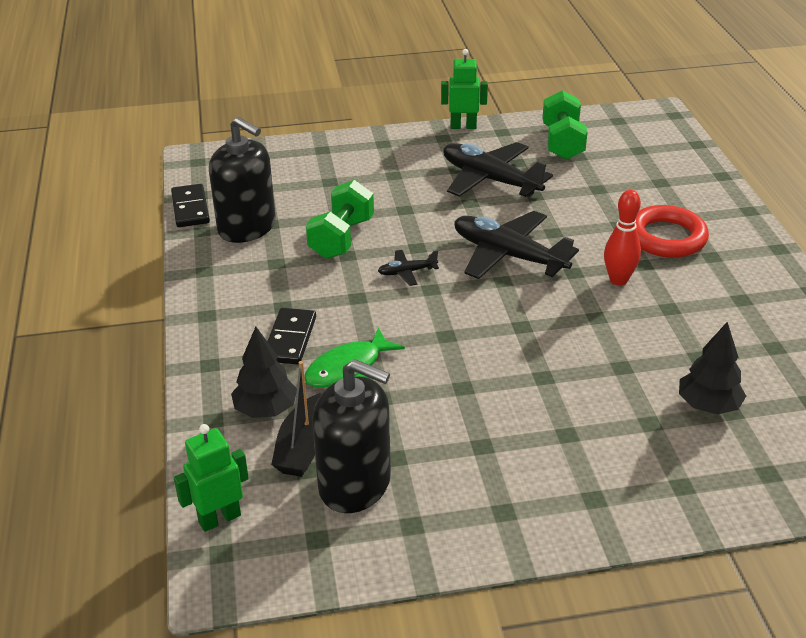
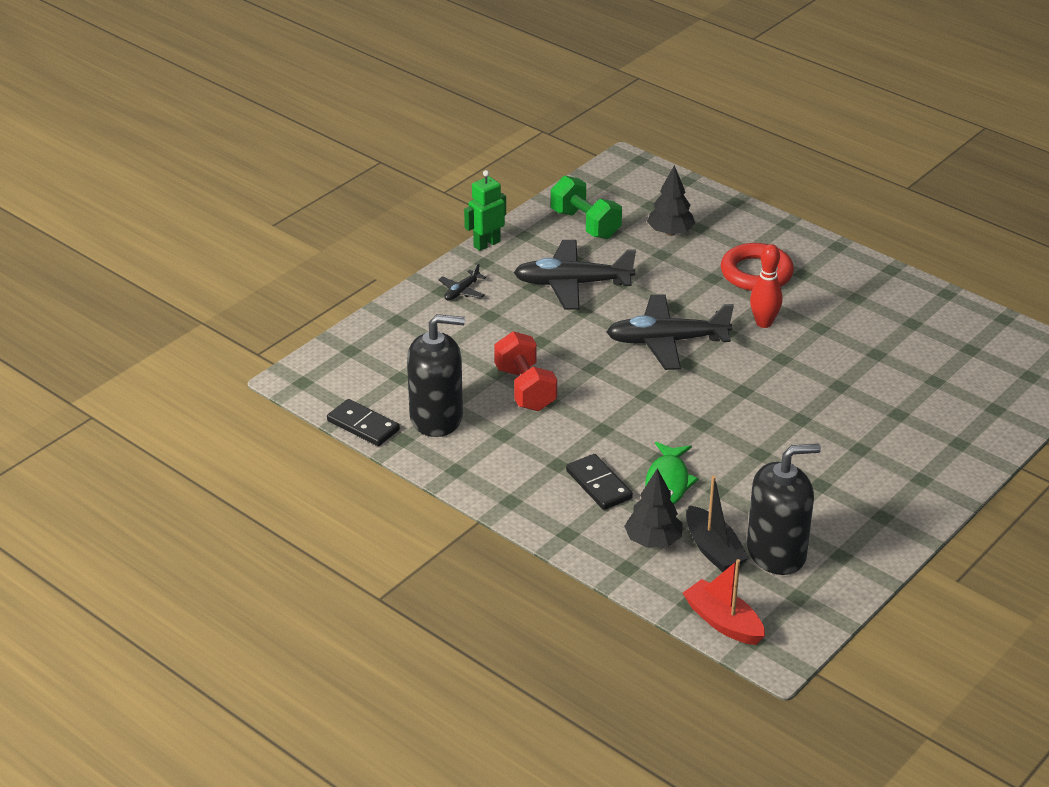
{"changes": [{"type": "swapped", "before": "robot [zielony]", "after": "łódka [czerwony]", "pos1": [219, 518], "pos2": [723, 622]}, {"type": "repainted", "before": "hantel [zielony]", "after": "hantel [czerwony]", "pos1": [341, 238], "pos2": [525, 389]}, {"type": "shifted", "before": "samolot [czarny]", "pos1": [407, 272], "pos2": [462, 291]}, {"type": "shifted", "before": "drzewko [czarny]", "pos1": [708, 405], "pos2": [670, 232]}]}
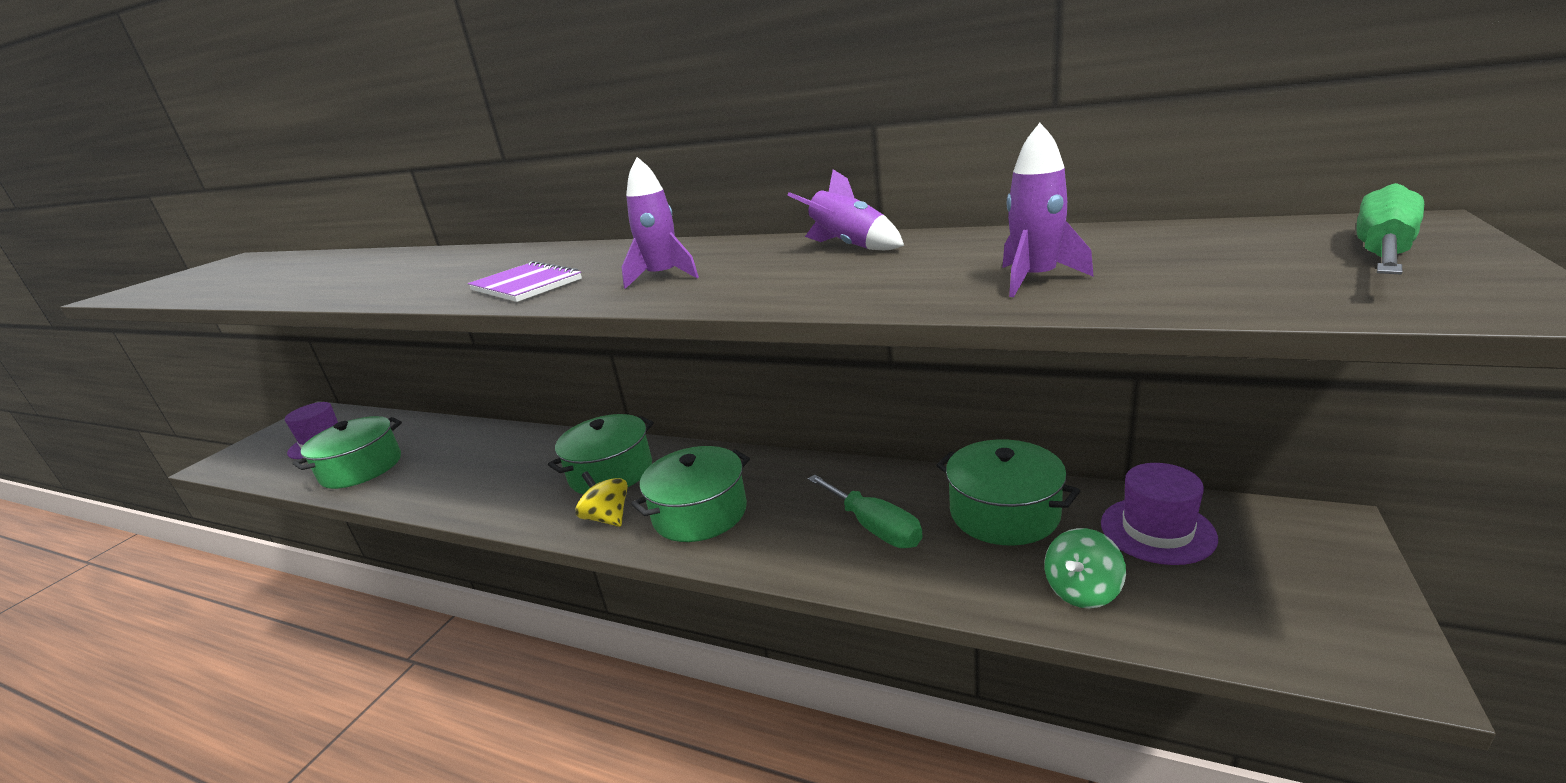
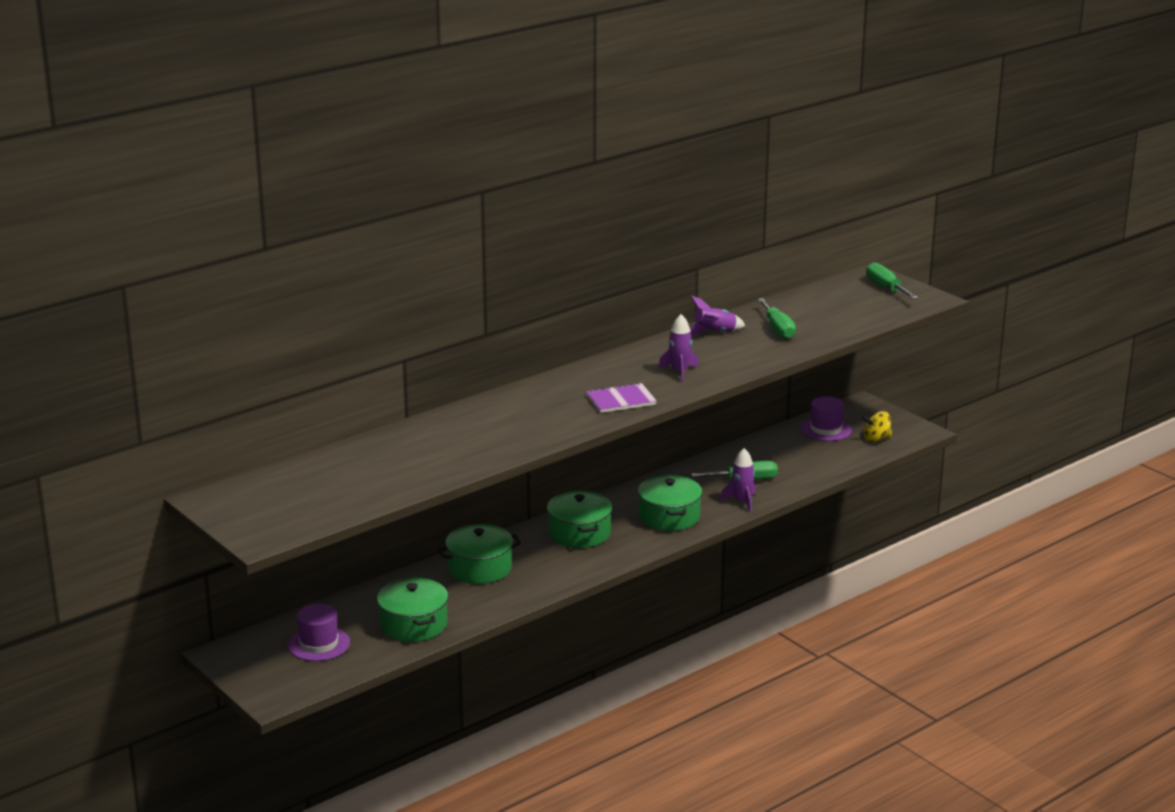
{"changes": [{"type": "shifted", "before": "bączek [żółty]", "pos1": [608, 518], "pos2": [876, 439]}, {"type": "shifted", "before": "garnek [zielony]", "pos1": [1004, 513], "pos2": [480, 568]}, {"type": "shifted", "before": "rakieta [fioletowy]", "pos1": [1035, 279], "pos2": [742, 502]}, {"type": "gone", "before": "bączek [zielony]", "pos1": [1082, 591]}, {"type": "new", "after": "śrubokręt [zielony]", "pos2": [778, 329]}]}
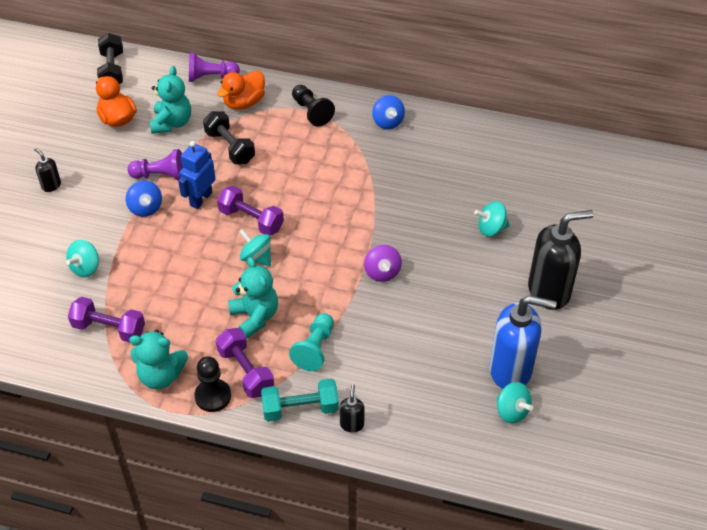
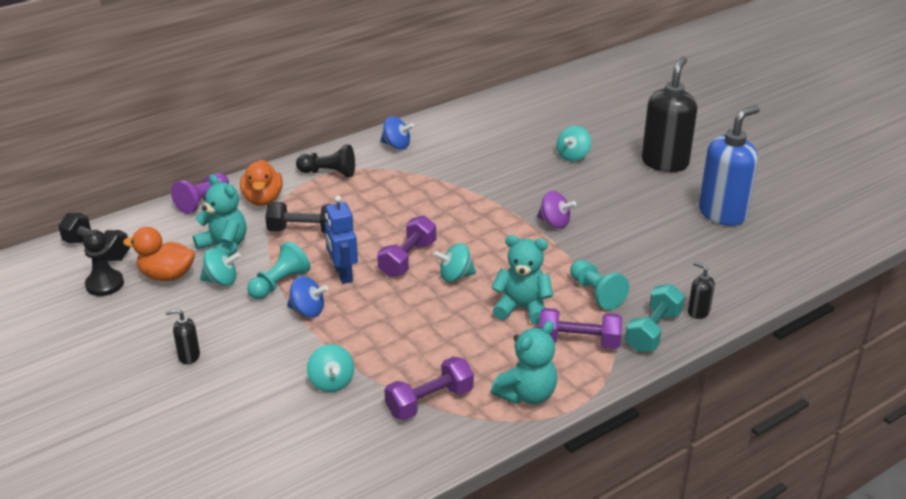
{"changes": [{"type": "repainted", "before": "pionek [fioletowy]", "after": "pionek [turkusowy]", "pos1": [160, 175], "pos2": [279, 283]}, {"type": "shifted", "before": "pionek [czarny]", "pos1": [213, 396], "pos2": [104, 284]}, {"type": "rotated", "before": "hantel [fioletowy]", "pos1": [251, 220], "pos2": [407, 259], "turn": -45}, {"type": "shifted", "before": "bączek [turkusowy]", "pos1": [512, 411], "pos2": [221, 280]}]}
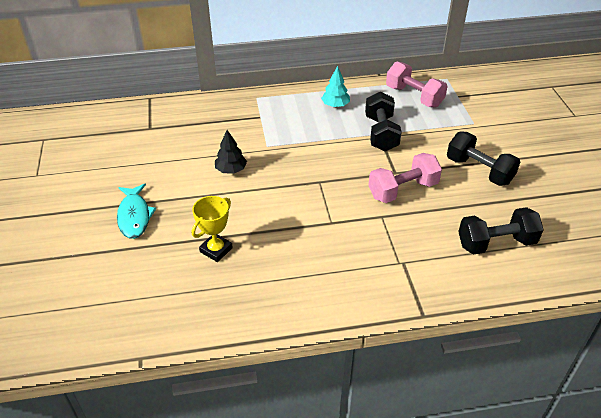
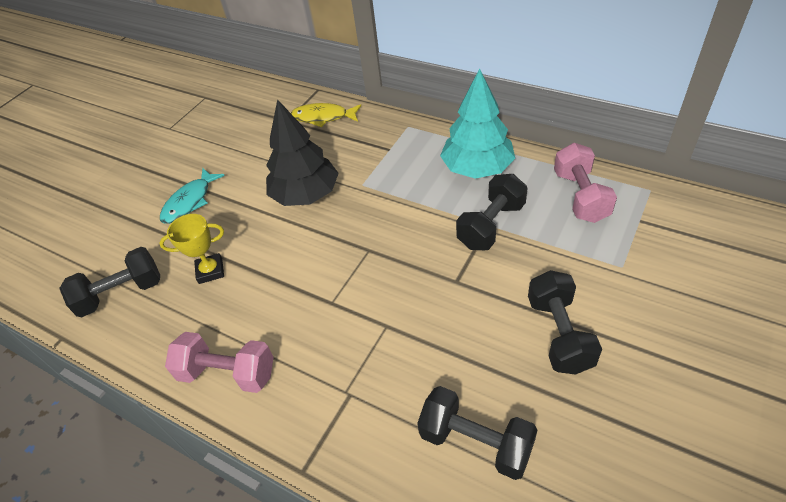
{"changes": [{"type": "scaled", "before": "drzewko [czarny]", "pos1": [231, 170], "pos2": [305, 195], "scale": 1.98}, {"type": "scaled", "before": "drzewko [turkusowy]", "pos1": [335, 105], "pos2": [477, 168], "scale": 1.98}, {"type": "shifted", "before": "hantel [różowy]", "pos1": [403, 190], "pos2": [228, 373]}, {"type": "new", "after": "hantel [czarny]", "pos2": [121, 294]}, {"type": "new", "after": "ryba [żółty]", "pos2": [323, 117]}]}
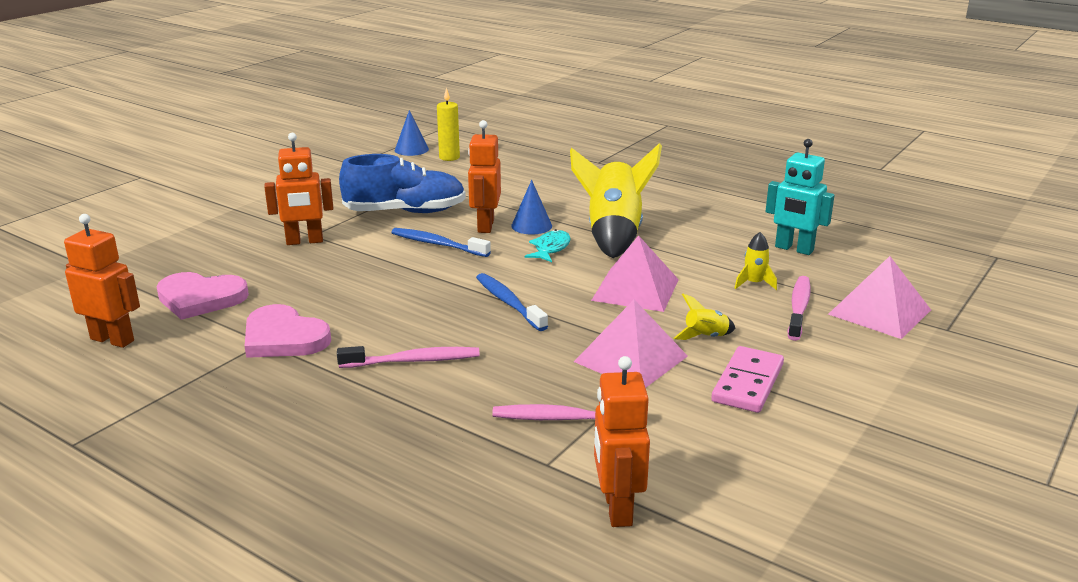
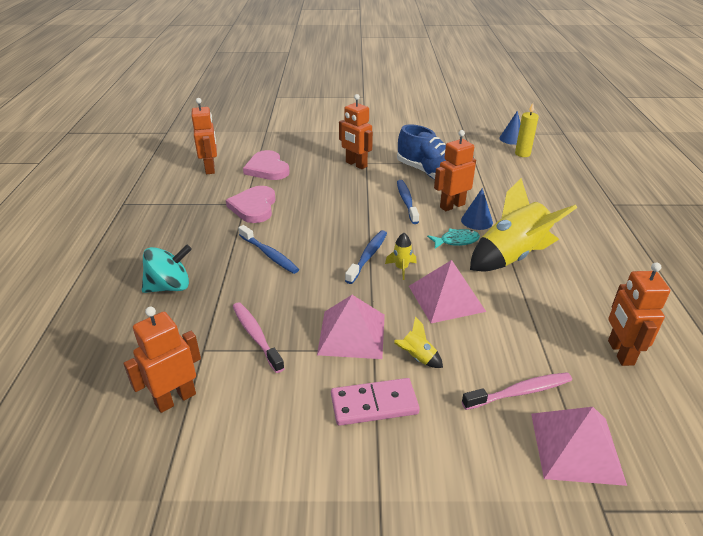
{"changes": [{"type": "repainted", "before": "szczoteczka do zębów [różowy]", "after": "szczoteczka do zębów [niebieski]", "pos1": [413, 361], "pos2": [269, 254]}, {"type": "shifted", "before": "rakieta [żółty]", "pos1": [754, 283], "pos2": [401, 268]}, {"type": "repainted", "before": "robot [turkusowy]", "after": "robot [pomarańczowy]", "pos1": [794, 249], "pos2": [620, 353]}, {"type": "new", "after": "bączek [turkusowy]", "pos2": [170, 287]}]}
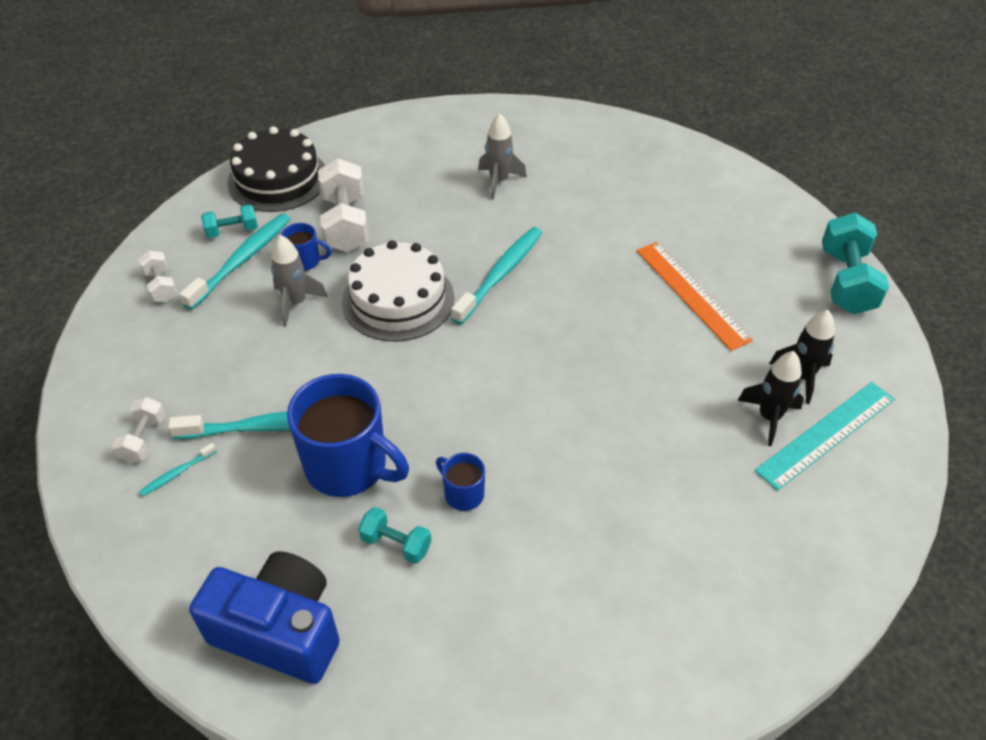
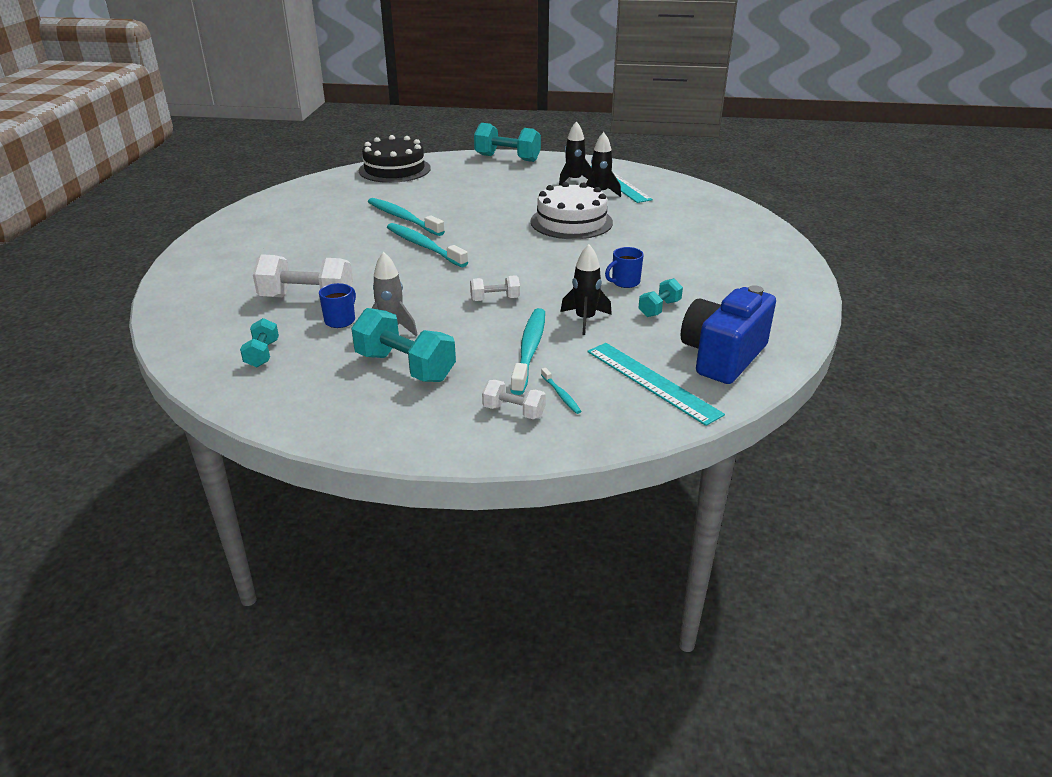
{"changes": [{"type": "shifted", "before": "hantel [biały]", "pos1": [161, 286], "pos2": [495, 299]}, {"type": "shifted", "before": "szczoteczka do zębów [turkusowy]", "pos1": [242, 260], "pos2": [403, 218]}, {"type": "shifted", "before": "tort [czarny]", "pos1": [278, 179], "pos2": [394, 169]}, {"type": "swapped", "before": "kubek [niebieski]", "after": "rakieta [czarny]", "pos1": [348, 467], "pos2": [585, 320]}, {"type": "shifted", "before": "tort [biały]", "pos1": [398, 299], "pos2": [571, 222]}, {"type": "gone", "before": "rakieta [szary]", "pos1": [499, 181]}, {"type": "gone", "before": "linijka [pomarańczowy]", "pos1": [692, 294]}, {"type": "new", "after": "hantel [turkusowy]", "pos2": [405, 367]}, {"type": "new", "after": "linijka [turkusowy]", "pos2": [651, 382]}]}
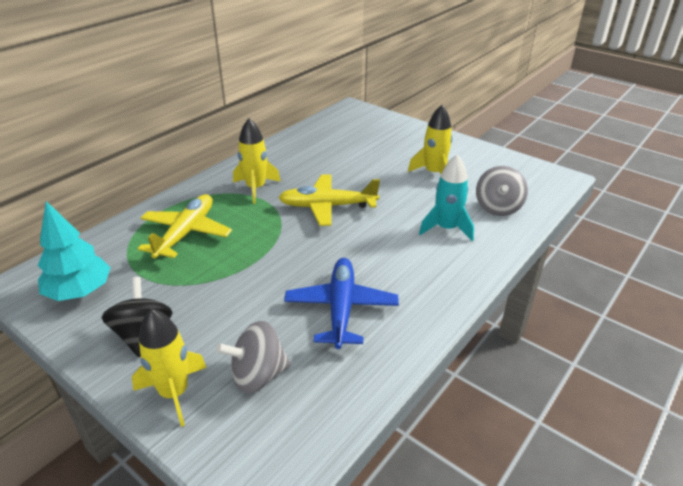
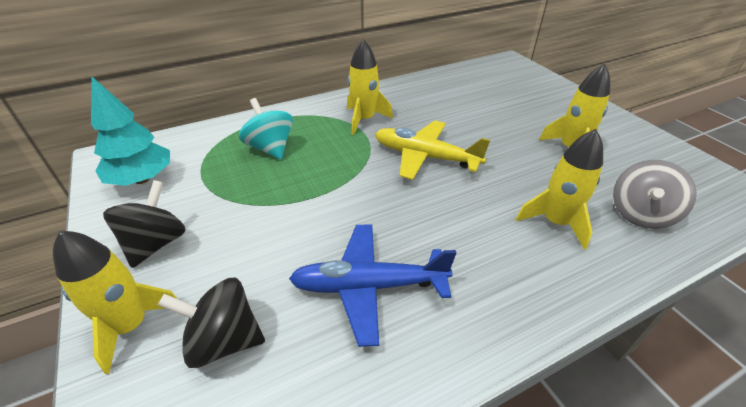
{"changes": [{"type": "swapped", "before": "samolot [żółty]", "after": "bączek [turkusowy]", "pos1": [186, 233], "pos2": [270, 148]}, {"type": "repainted", "before": "bączek [szary]", "after": "bączek [czarny]", "pos1": [258, 375], "pos2": [224, 340]}, {"type": "rotated", "before": "samolot [niebieski]", "pos1": [341, 308], "pos2": [369, 286], "turn": -120}, {"type": "repainted", "before": "rakieta [turkusowy]", "after": "rakieta [żółty]", "pos1": [446, 228], "pos2": [555, 222]}]}
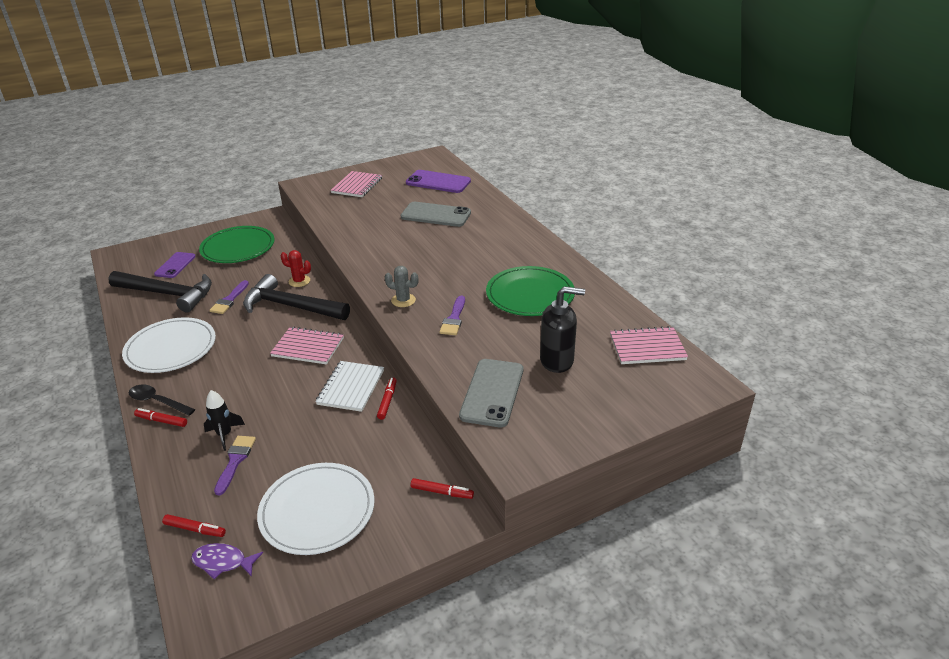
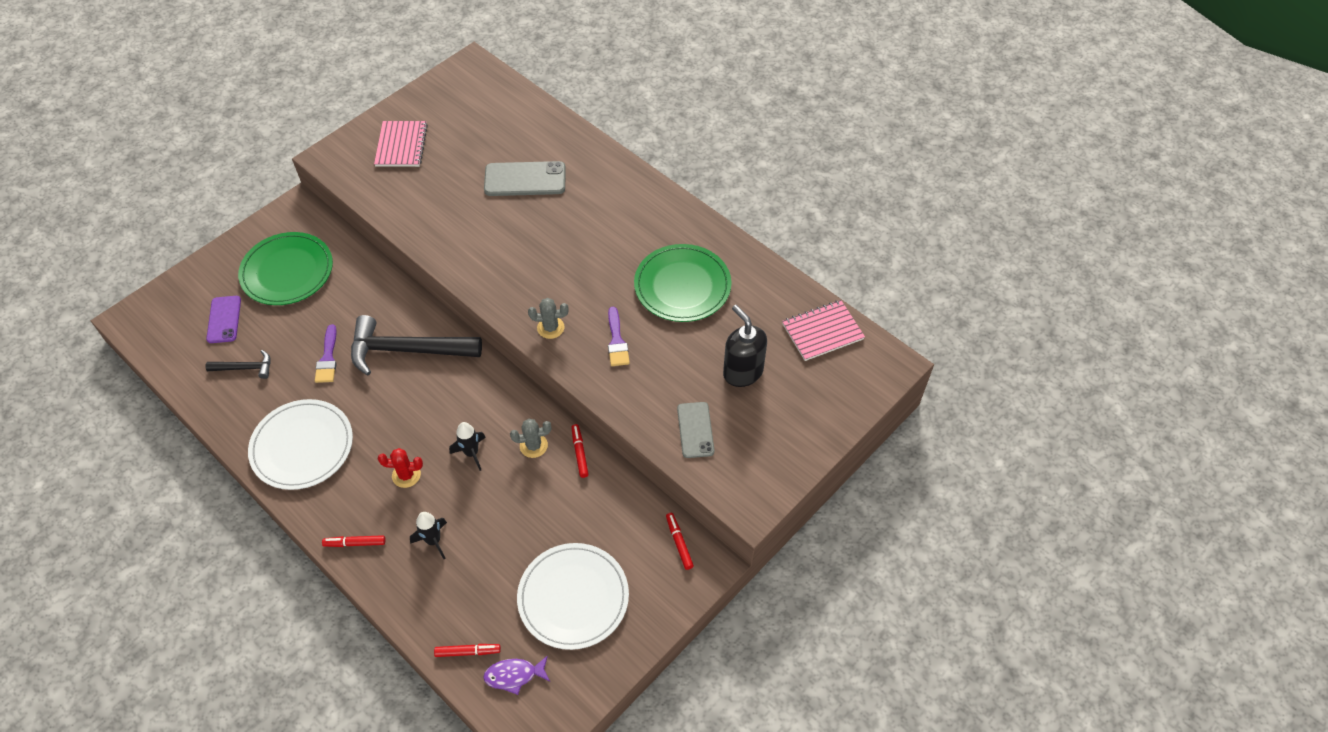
{"changes": [{"type": "scaled", "before": "młotek [czarny]", "pos1": [168, 294], "pos2": [245, 368], "scale": 0.48}, {"type": "gone", "before": "łyżka [czarny]", "pos1": [157, 401]}, {"type": "gone", "before": "pędzel [fioletowy]", "pos1": [235, 461]}, {"type": "gone", "before": "zeszyt [różowy]", "pos1": [308, 347]}, {"type": "shifted", "before": "kaktus [czerwony]", "pos1": [299, 281], "pos2": [406, 475]}, {"type": "swapped", "before": "zeszyt [biały]", "after": "kaktus [szary]", "pos1": [351, 387], "pos2": [533, 445]}, {"type": "gone", "before": "telefon [fioletowy]", "pos1": [438, 182]}, {"type": "rotated", "before": "flamaster [czerwony]", "pos1": [441, 492], "pos2": [679, 543], "turn": -105}, {"type": "scaled", "before": "telefon [szary]", "pos1": [492, 392], "pos2": [695, 430], "scale": 0.66}, {"type": "rotated", "before": "dozownik mydła [czarny]", "pos1": [557, 361], "pos2": [742, 372], "turn": -105}, {"type": "new", "after": "rakieta [czarny]", "pos2": [471, 453]}]}
